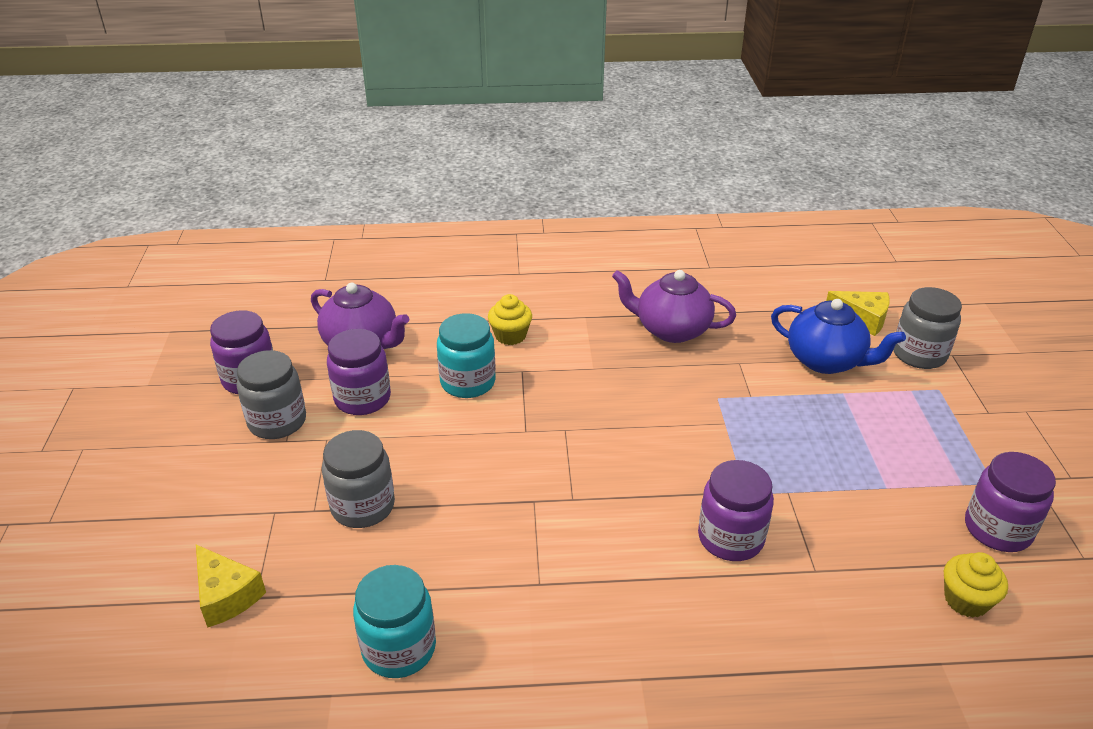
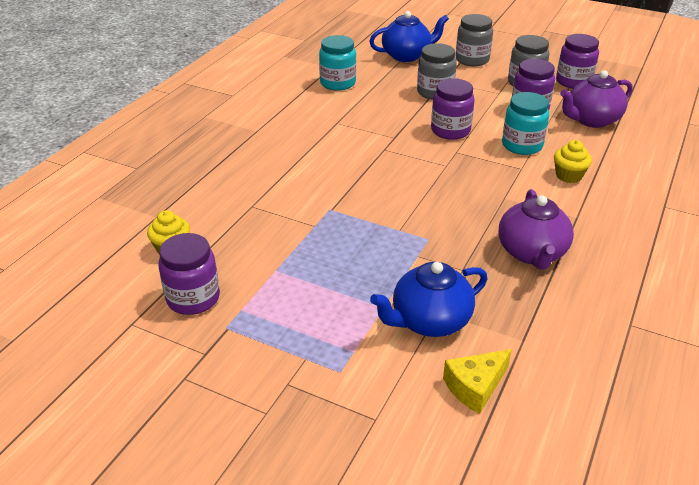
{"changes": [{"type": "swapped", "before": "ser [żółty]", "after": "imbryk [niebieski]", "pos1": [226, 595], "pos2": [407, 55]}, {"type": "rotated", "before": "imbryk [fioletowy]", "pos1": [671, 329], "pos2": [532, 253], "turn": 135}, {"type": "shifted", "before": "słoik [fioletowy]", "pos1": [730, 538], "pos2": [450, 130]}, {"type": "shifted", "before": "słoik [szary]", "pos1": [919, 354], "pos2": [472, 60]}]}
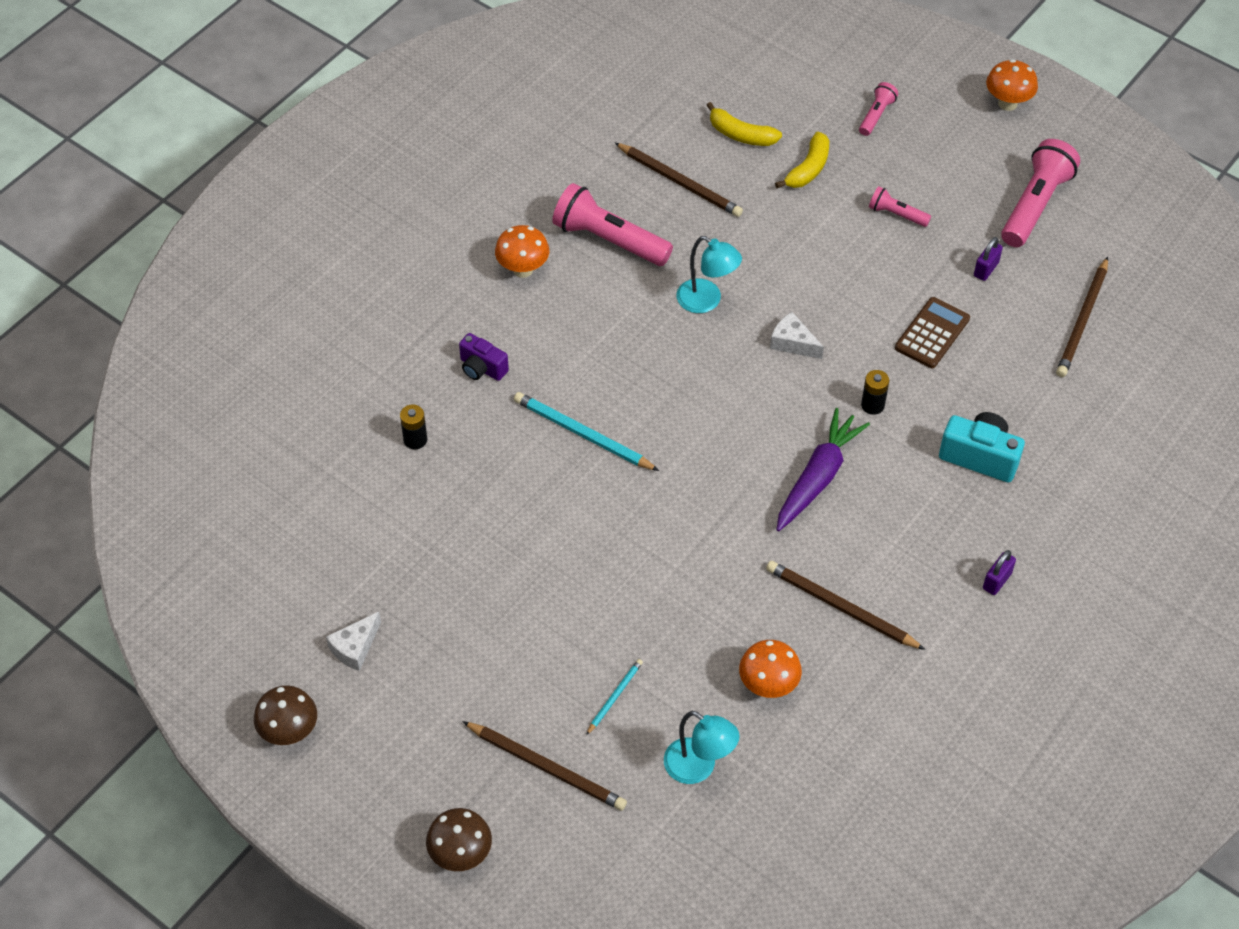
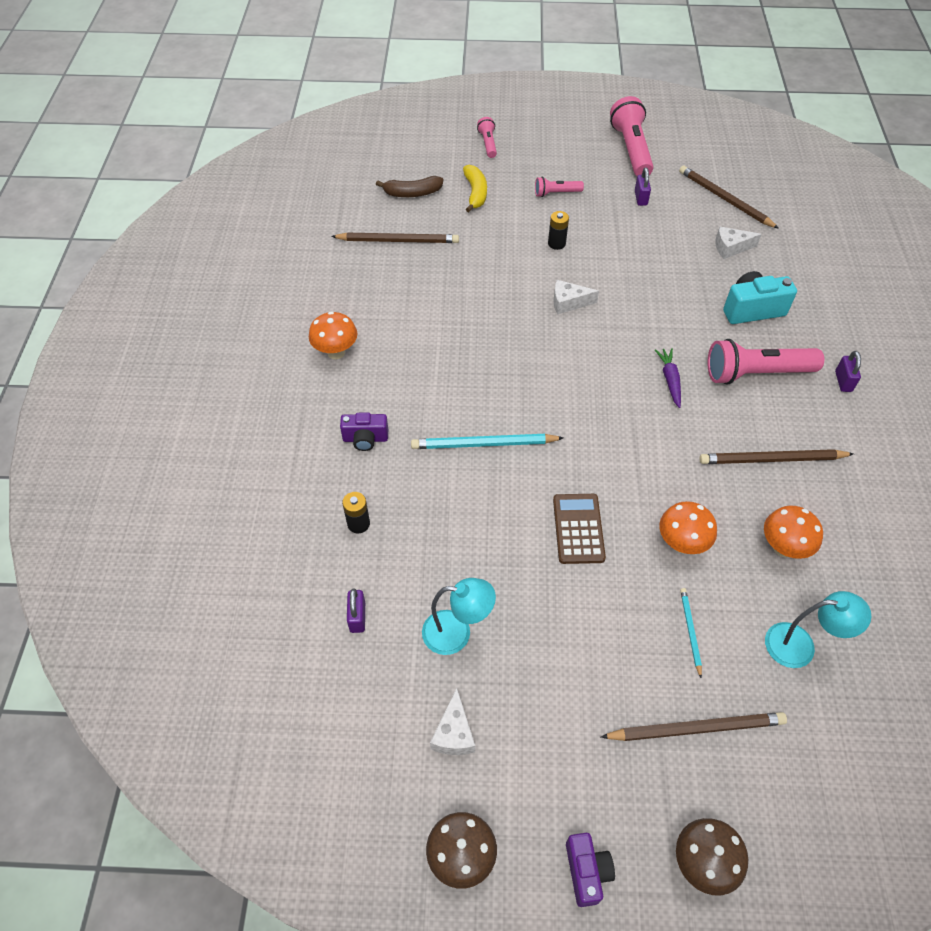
{"changes": [{"type": "shifted", "before": "latarka [różowy]", "pos1": [609, 240], "pos2": [756, 373]}, {"type": "shifted", "before": "lampka [turkusowy]", "pos1": [706, 301], "pos2": [457, 633]}, {"type": "repainted", "before": "banan [żółty]", "after": "banan [brązowy]", "pos1": [741, 135], "pos2": [412, 193]}, {"type": "scaled", "before": "marchewka [fioletowy]", "pos1": [818, 477], "pos2": [670, 380], "scale": 0.56}, {"type": "shifted", "before": "bateria [czarny]", "pos1": [872, 405], "pos2": [556, 243]}, {"type": "shifted", "before": "kalkulator [brązowy]", "pos1": [932, 333], "pos2": [578, 529]}, {"type": "shifted", "before": "grzyb [pomarańczowy]", "pos1": [1007, 103], "pos2": [681, 544]}, {"type": "rotated", "before": "ołówek [brązowy]", "pos1": [1082, 321], "pos2": [724, 199], "turn": 150}, {"type": "new", "after": "kłódka [fioletowy]", "pos2": [357, 617]}, {"type": "new", "after": "aparat fotograficzny [fioletowy]", "pos2": [587, 871]}, {"type": "new", "after": "ser [biały]", "pos2": [731, 248]}]}
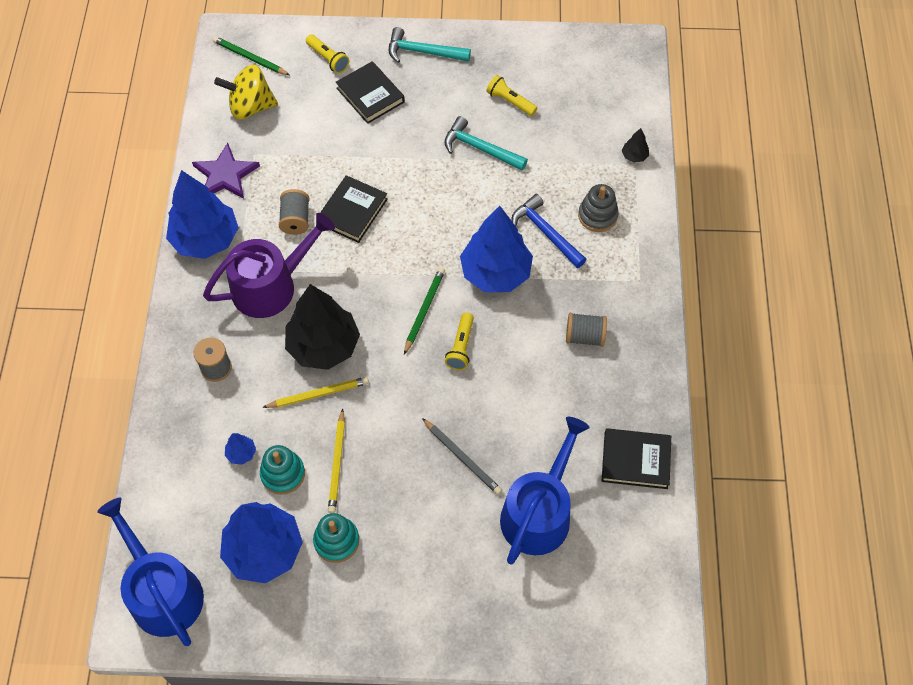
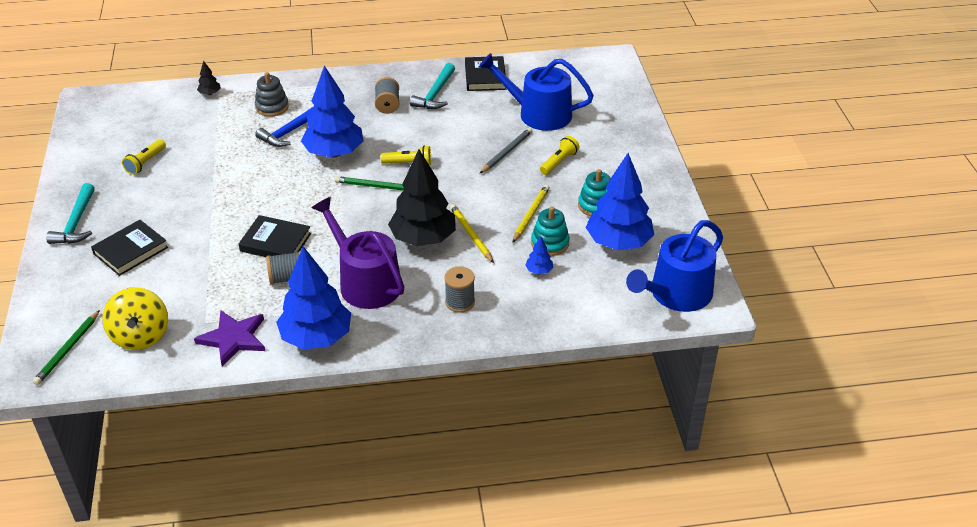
{"changes": [{"type": "shifted", "before": "latarka [żółty]", "pos1": [328, 59], "pos2": [559, 162]}, {"type": "rotated", "before": "ołówek [żółty]", "pos1": [337, 463], "pos2": [531, 215], "turn": -60}, {"type": "shifted", "before": "młotek [turkusowy]", "pos1": [480, 148], "pos2": [435, 94]}]}
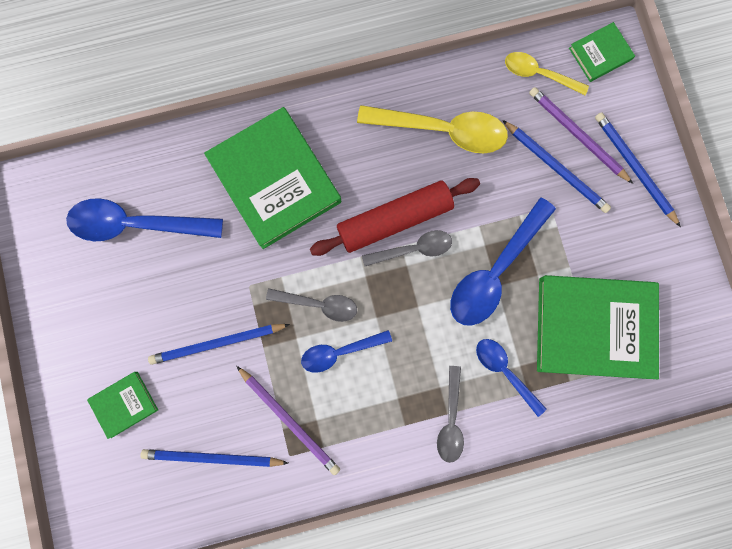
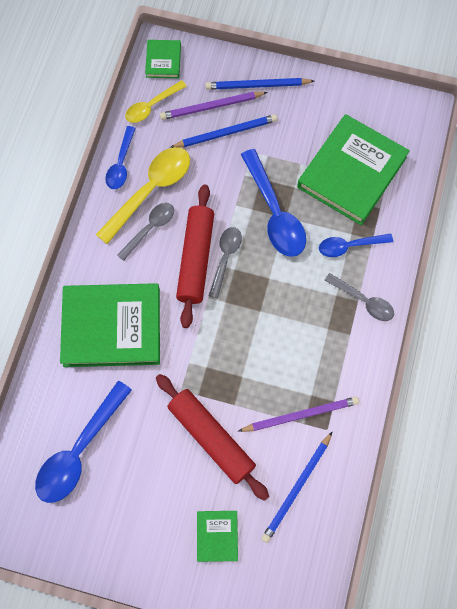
{"changes": [{"type": "swapped", "before": "ołówek [niebieski]", "after": "wałek do ciasta [czerwony]", "pos1": [217, 343], "pos2": [211, 438]}, {"type": "shifted", "before": "łyżka [szary]", "pos1": [318, 304], "pos2": [150, 229]}, {"type": "shifted", "before": "łyżka [niebieski]", "pos1": [340, 351], "pos2": [121, 164]}]}
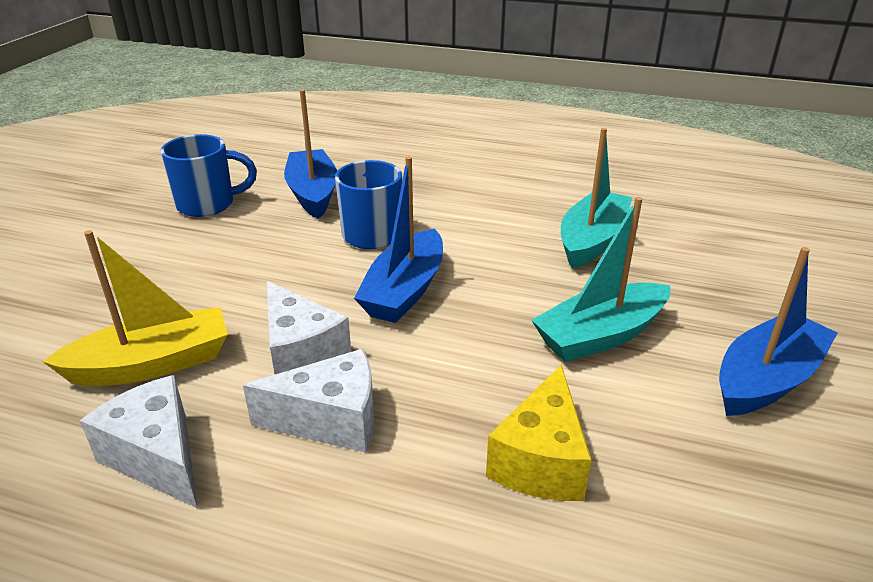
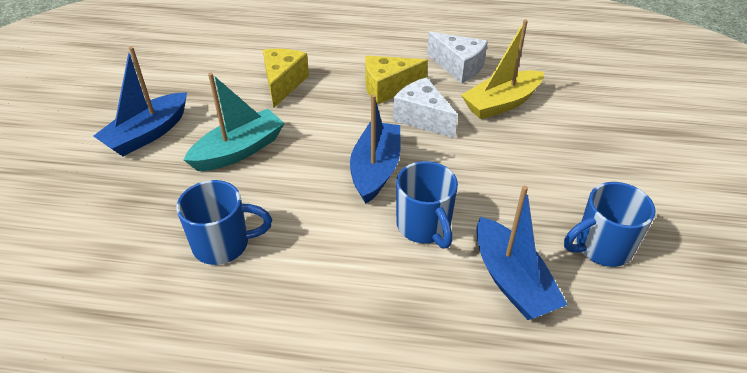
{"changes": [{"type": "repainted", "before": "ser [biały]", "after": "ser [żółty]", "pos1": [331, 420], "pos2": [388, 88]}, {"type": "swapped", "before": "łódka [turkusowy]", "after": "kubek [niebieski]", "pos1": [592, 240], "pos2": [223, 244]}]}
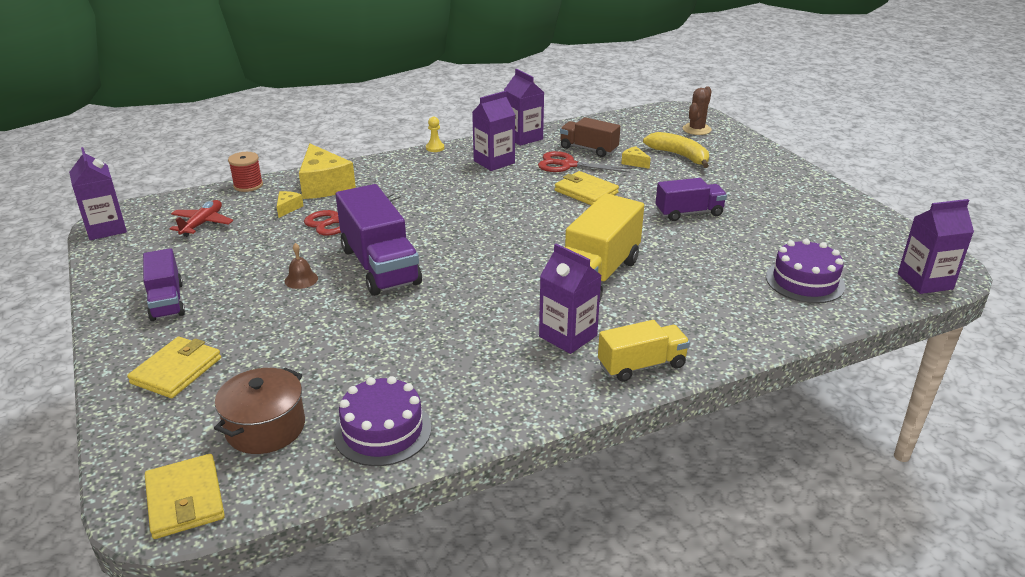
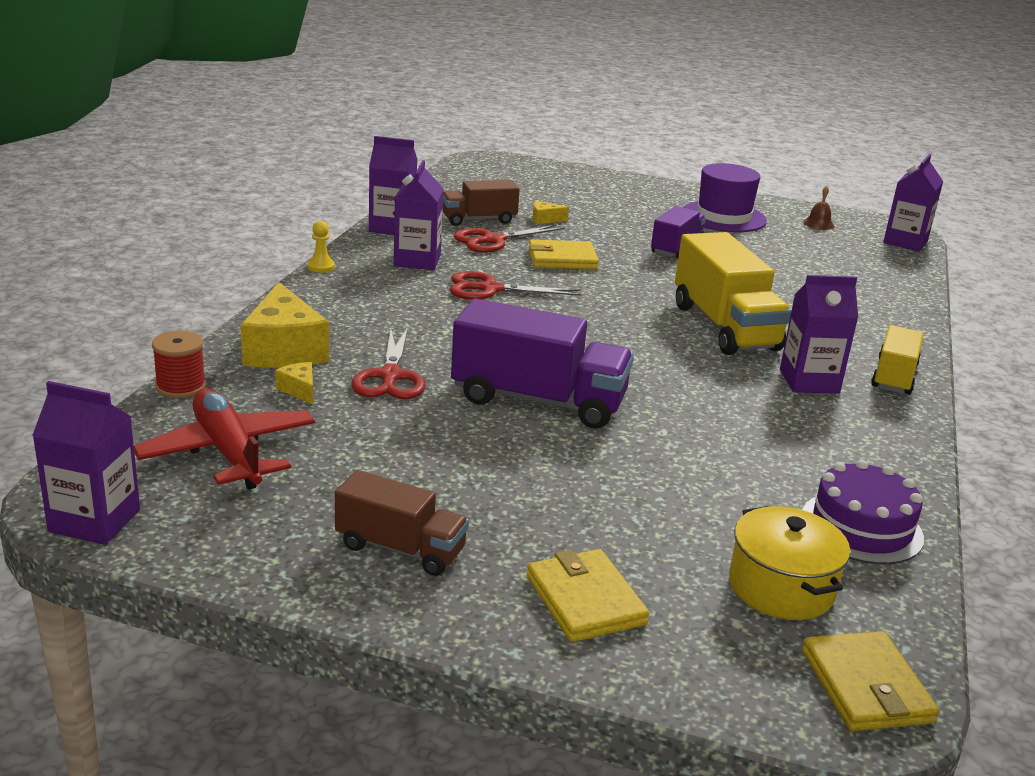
{"changes": [{"type": "repainted", "before": "ciężarówka [fioletowy]", "after": "ciężarówka [brązowy]", "pos1": [167, 301], "pos2": [400, 548]}, {"type": "rotated", "before": "portfel [żółty]", "pos1": [185, 499], "pos2": [866, 686], "turn": 60}, {"type": "scaled", "before": "samolot [czerwony]", "pos1": [202, 224], "pos2": [228, 452], "scale": 1.57}, {"type": "repainted", "before": "garnek [brązowy]", "after": "garnek [żółty]", "pos1": [265, 427], "pos2": [781, 587]}, {"type": "shifted", "before": "dzwonek [brązowy]", "pos1": [301, 279], "pos2": [818, 224]}, {"type": "rotated", "before": "ser [żółty]", "pos1": [324, 185], "pos2": [284, 350], "turn": 60}, {"type": "gone", "before": "banan [żółty]", "pos1": [679, 156]}, {"type": "gone", "before": "kaktus [brązowy]", "pos1": [696, 129]}, {"type": "gone", "before": "tort [fioletowy]", "pos1": [805, 281]}, {"type": "new", "after": "nożyczki [czerwony]", "pos2": [490, 289]}, {"type": "new", "after": "kapelusz [fioletowy]", "pos2": [723, 217]}]}
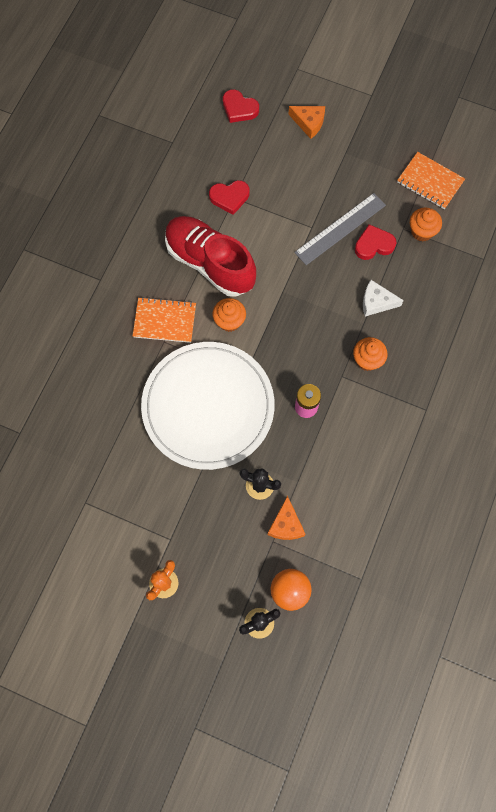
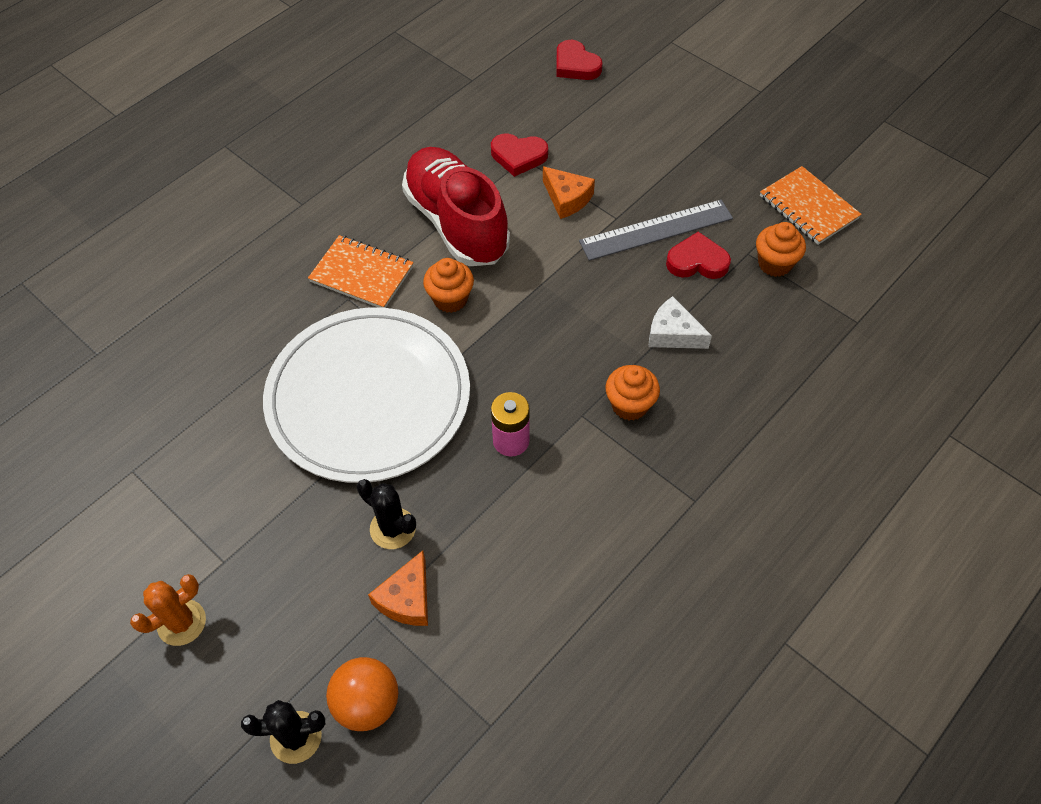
{"changes": [{"type": "shifted", "before": "ser [pomarańczowy]", "pos1": [309, 123], "pos2": [567, 198]}]}
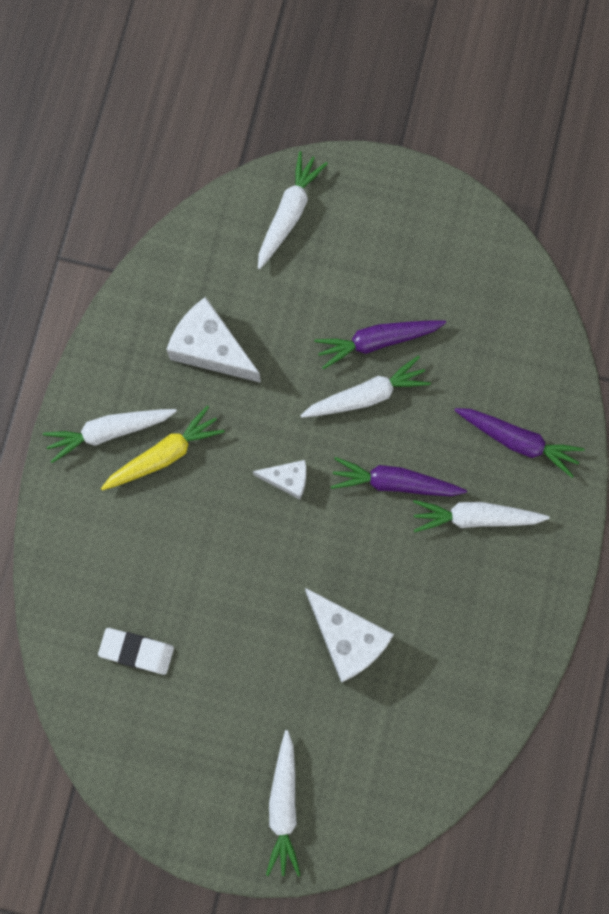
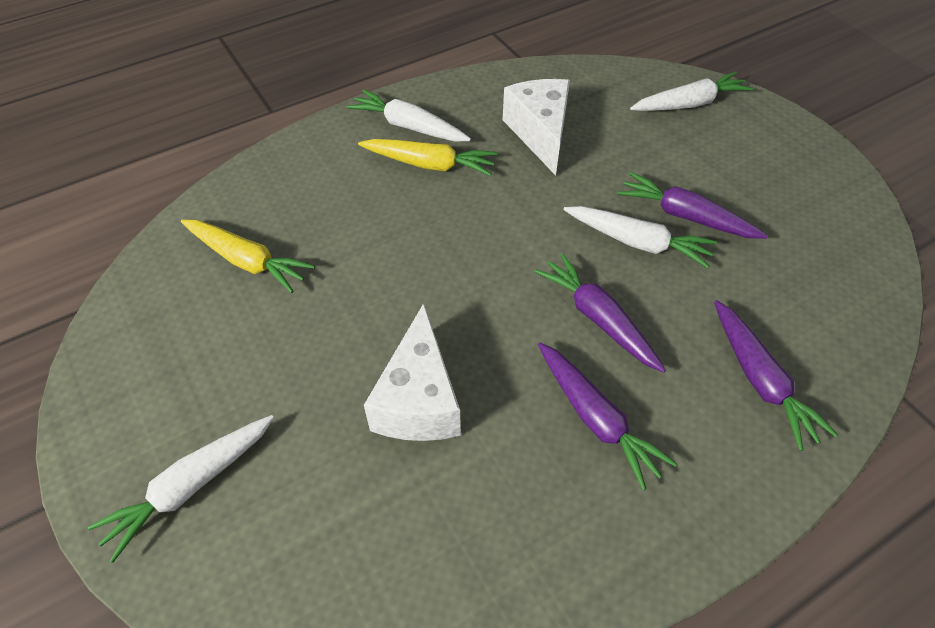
{"changes": [{"type": "swapped", "before": "gumka do mazania [biały]", "after": "marchewka [żółty]", "pos1": [136, 651], "pos2": [247, 261]}, {"type": "gone", "before": "ser [biały]", "pos1": [287, 479]}, {"type": "gone", "before": "marchewka [biały]", "pos1": [475, 517]}, {"type": "new", "after": "marchewka [fioletowy]", "pos2": [596, 419]}]}
